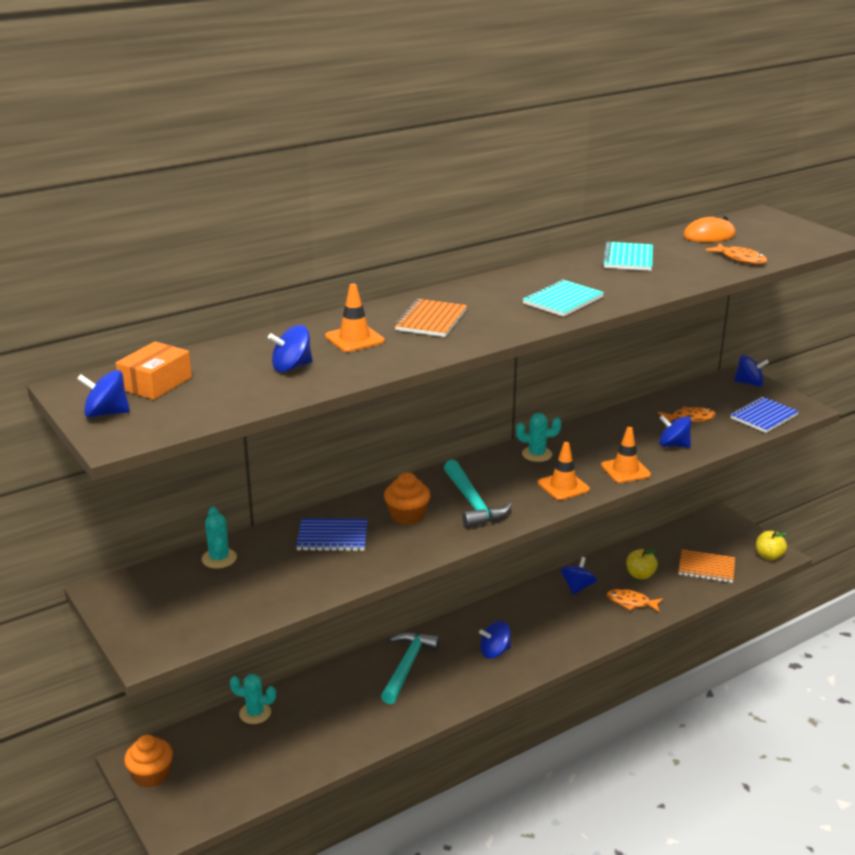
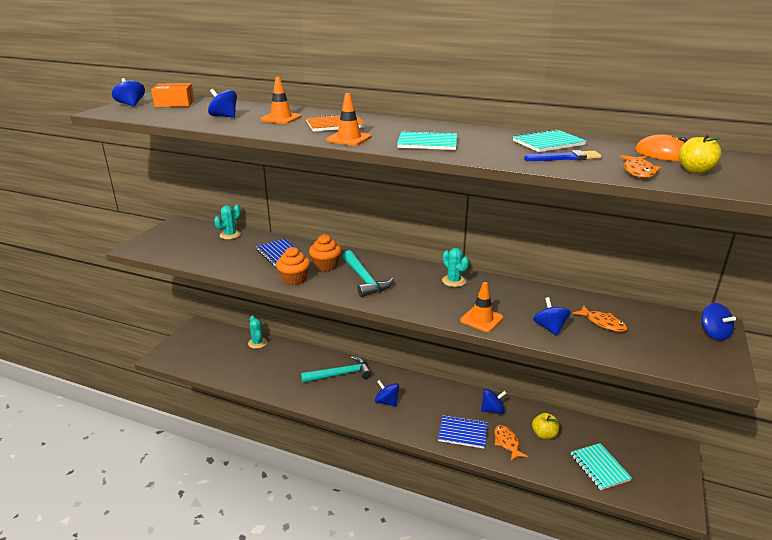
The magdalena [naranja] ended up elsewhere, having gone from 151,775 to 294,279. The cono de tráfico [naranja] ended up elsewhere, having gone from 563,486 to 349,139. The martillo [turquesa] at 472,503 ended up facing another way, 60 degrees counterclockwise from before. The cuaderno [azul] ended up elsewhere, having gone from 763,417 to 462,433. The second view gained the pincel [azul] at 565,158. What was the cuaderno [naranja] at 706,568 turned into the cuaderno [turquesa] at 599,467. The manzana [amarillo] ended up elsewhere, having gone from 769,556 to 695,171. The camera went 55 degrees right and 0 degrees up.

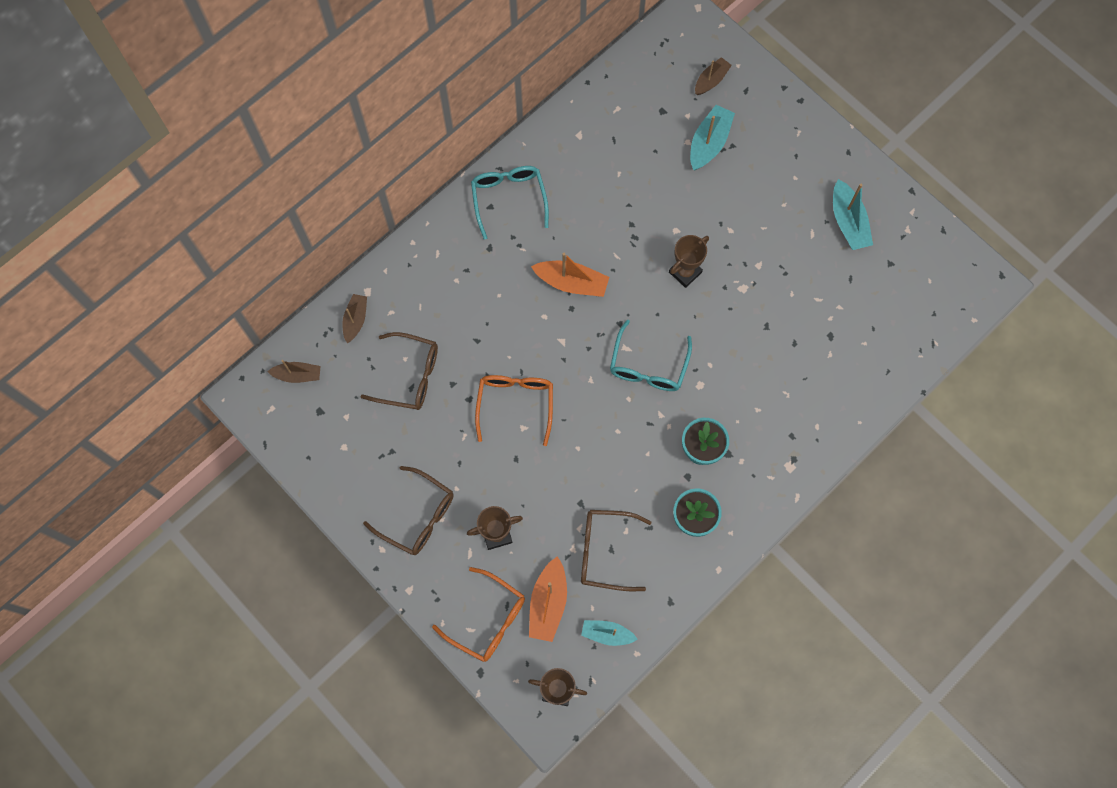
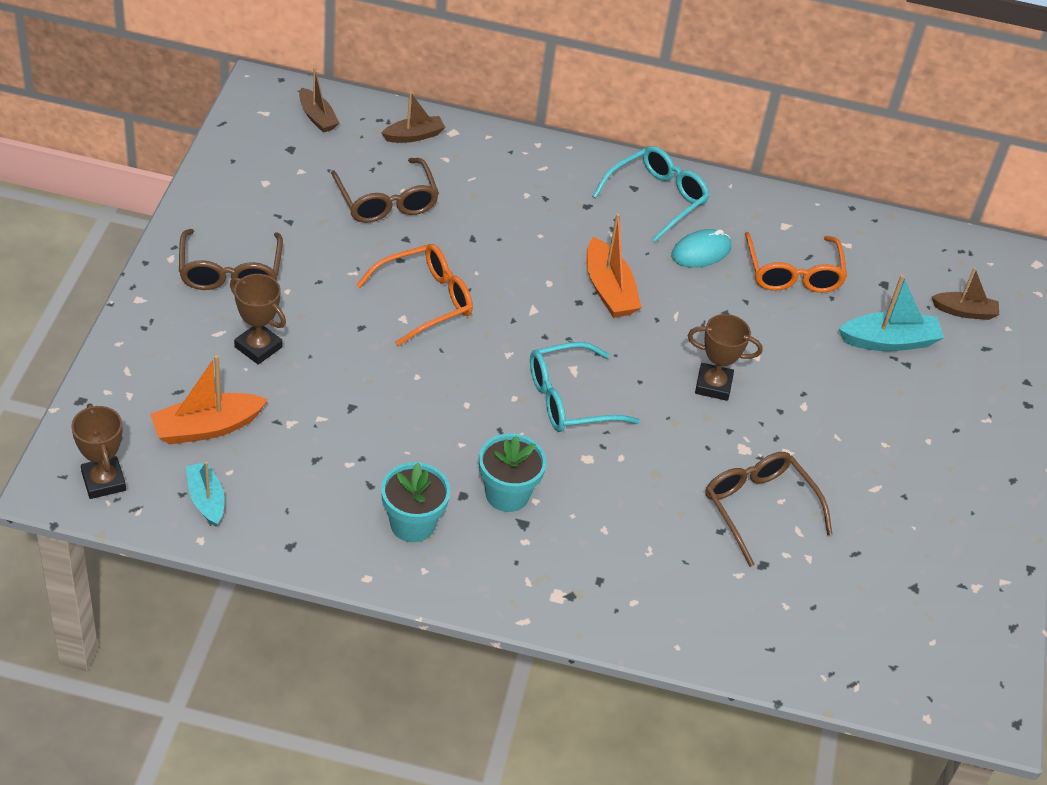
The second view gained the ratón [turquesa] at 701,252. The gafas [marrón] ended up elsewhere, having gone from 606,552 to 759,509. The gafas [naranja] ended up elsewhere, having gone from 487,619 to 792,272. The second view lost the barco [turquesa] at 848,222. The camera went 50 degrees right and 25 degrees down.

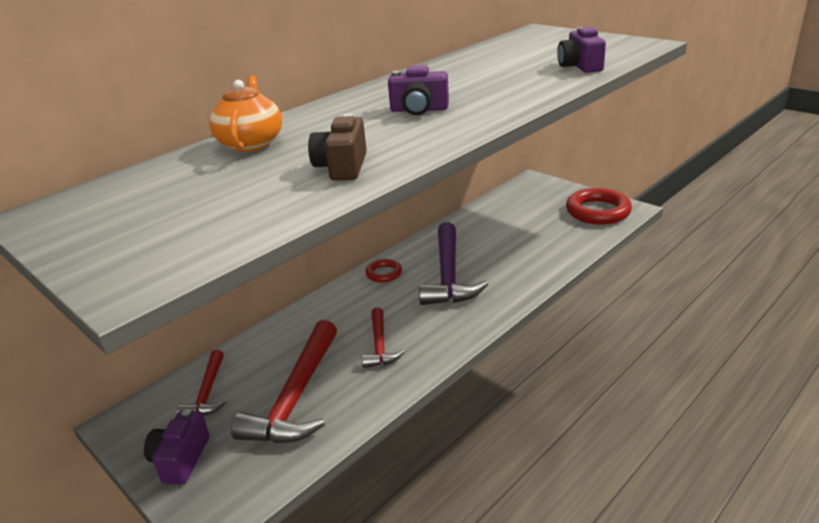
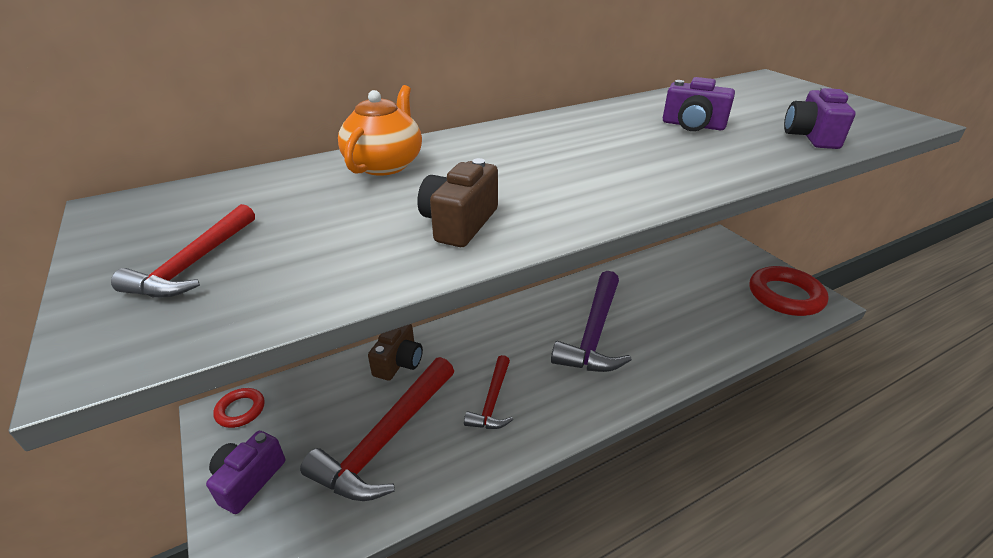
The martillo [rojo] ended up elsewhere, having gone from 207,392 to 194,263. The anillo [rojo] ended up elsewhere, having gone from 384,273 to 240,410. The second view gained the cámara [marrón] at 398,362. The cámara [morado] ended up elsewhere, having gone from 419,110 to 693,125. The camera went 15 degrees right and 5 degrees up.

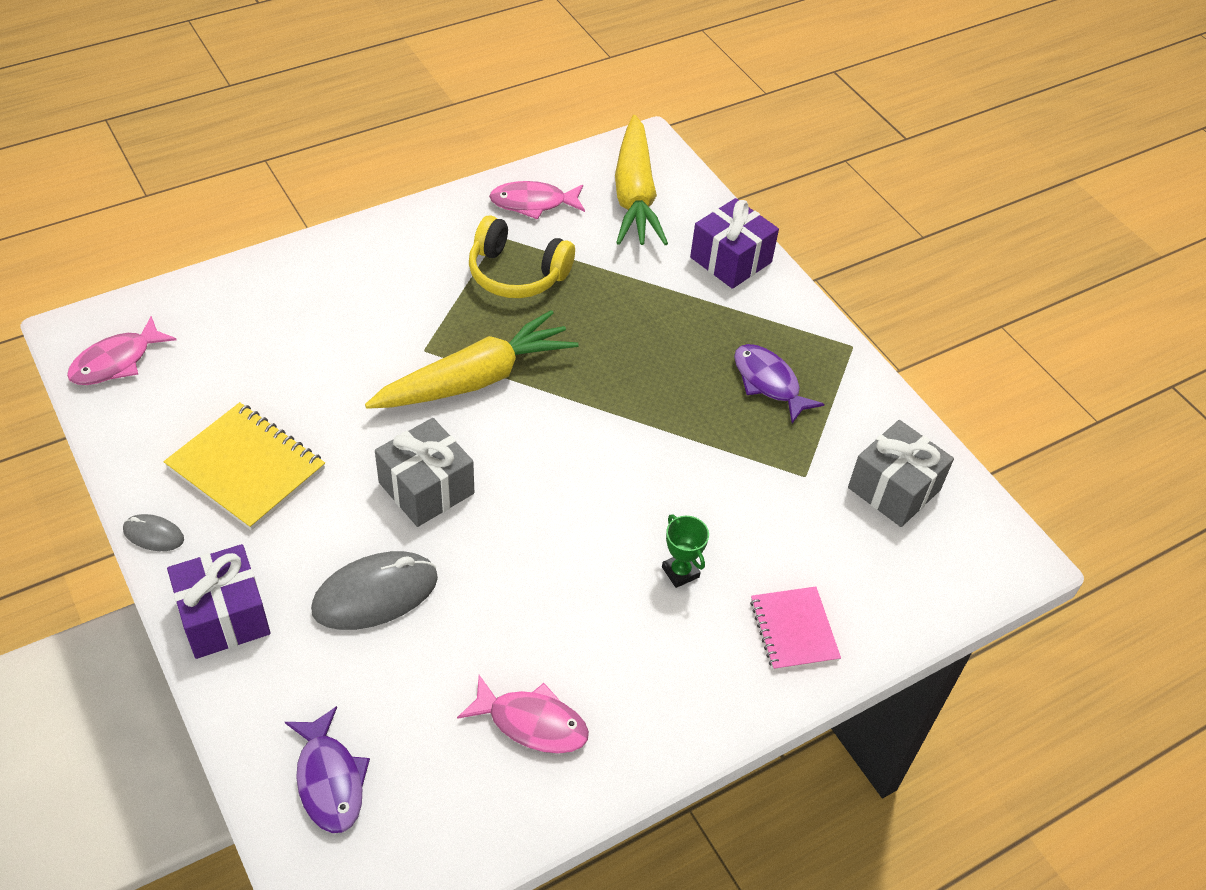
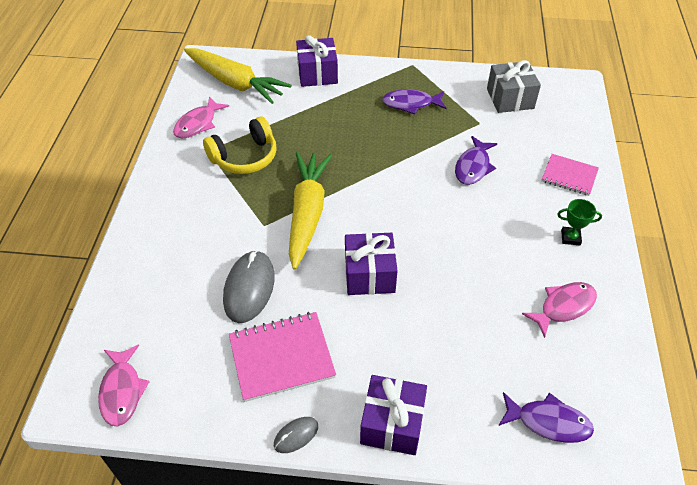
The ratón [gris] ended up elsewhere, having gone from 375,594 to 249,288. What was the cuaderno [amarillo] at 246,468 turned into the cuaderno [rosa] at 281,357. What was the regalo [gris] at 426,488 turned into the regalo [morado] at 369,274. The second view gained the pez [morado] at 473,167. The trofeo [verde] ended up elsewhere, having gone from 680,572 to 570,238. The camera went 50 degrees left and 0 degrees up.

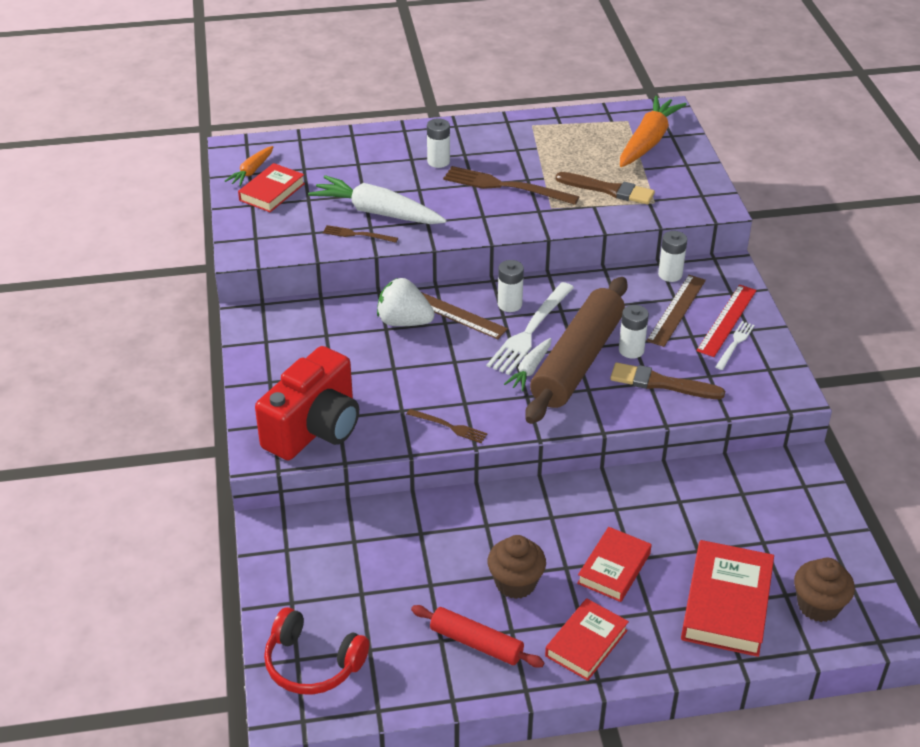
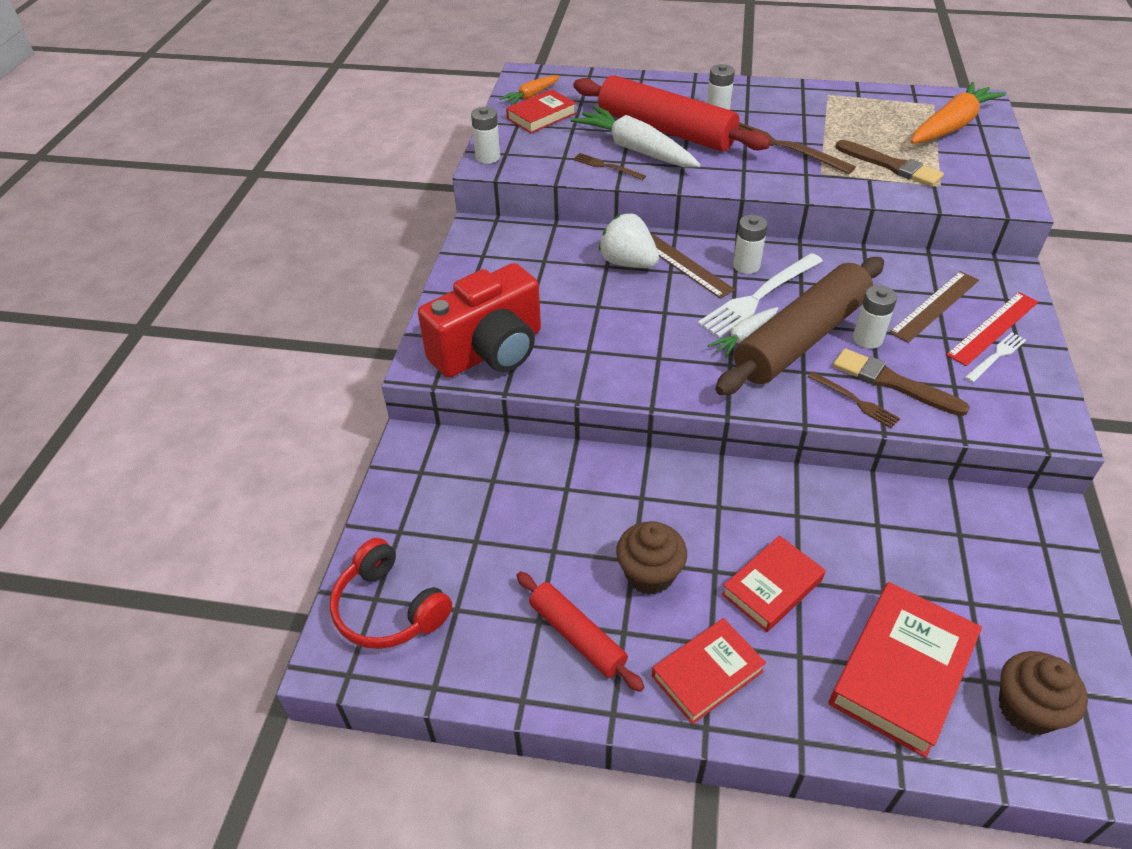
The pila [blanco] ended up elsewhere, having gone from 670,274 to 488,157. The second view gained the rodillo [rojo] at 665,130. The tenedor [marrón] ended up elsewhere, having gone from 449,426 to 855,401. The camera went 20 degrees right and 5 degrees up.

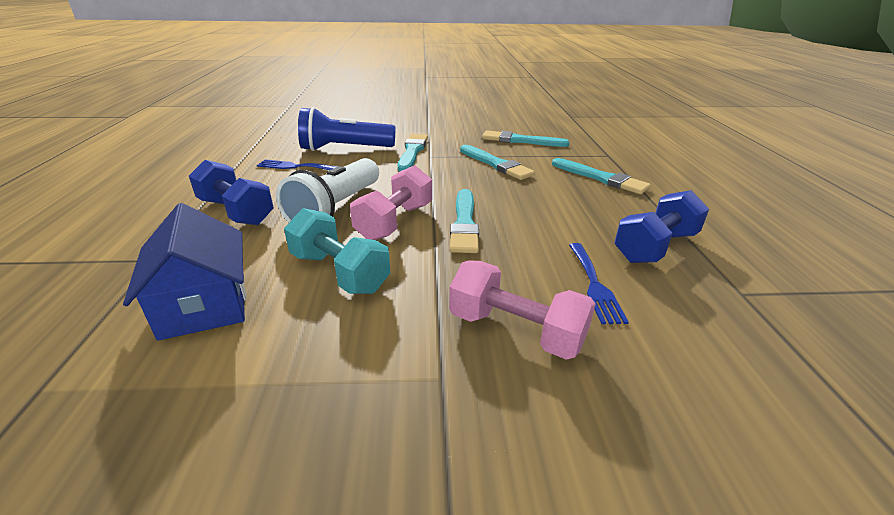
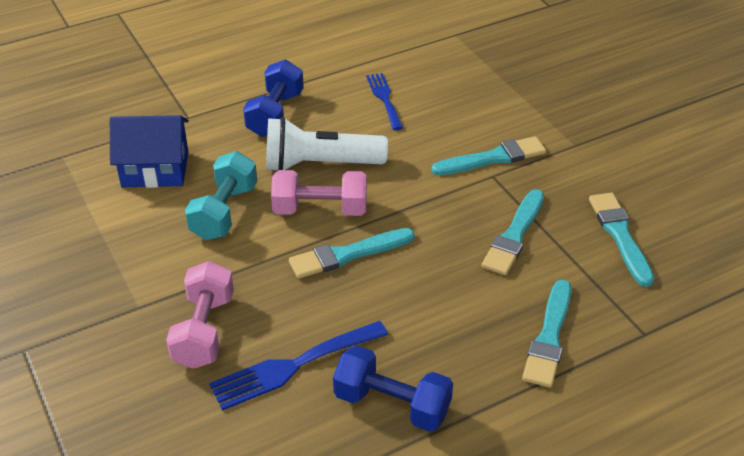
The casa [azul] at 204,304 ended up facing another way, 45 degrees clockwise from before. The size of the tenedor [azul] at 594,285 changed by a factor of 1.50. The second view lost the lámpara de mano [azul] at 344,149. The camera went 65 degrees right and 10 degrees up.

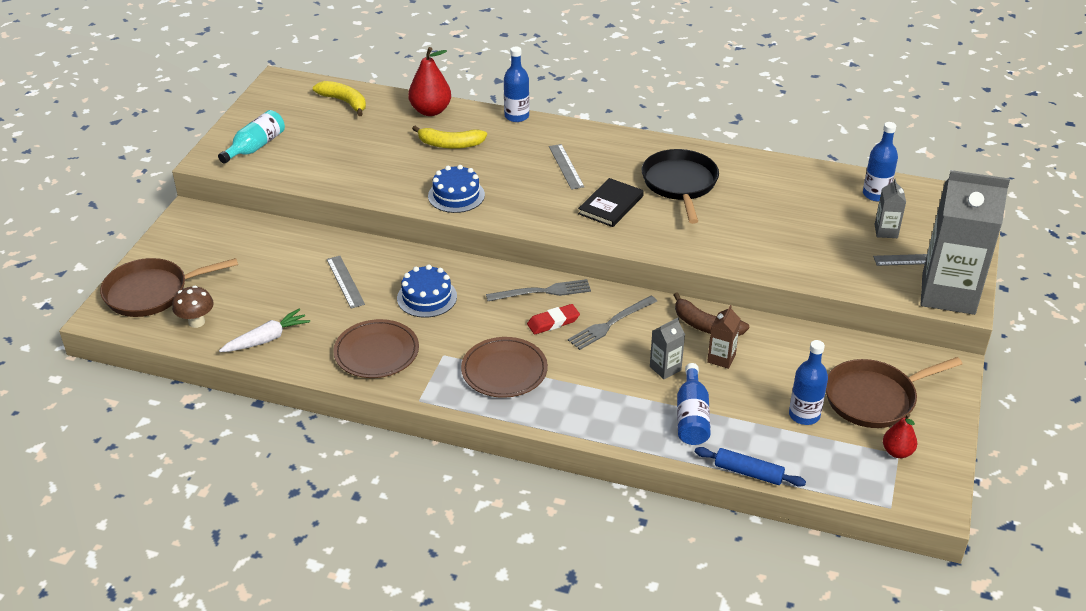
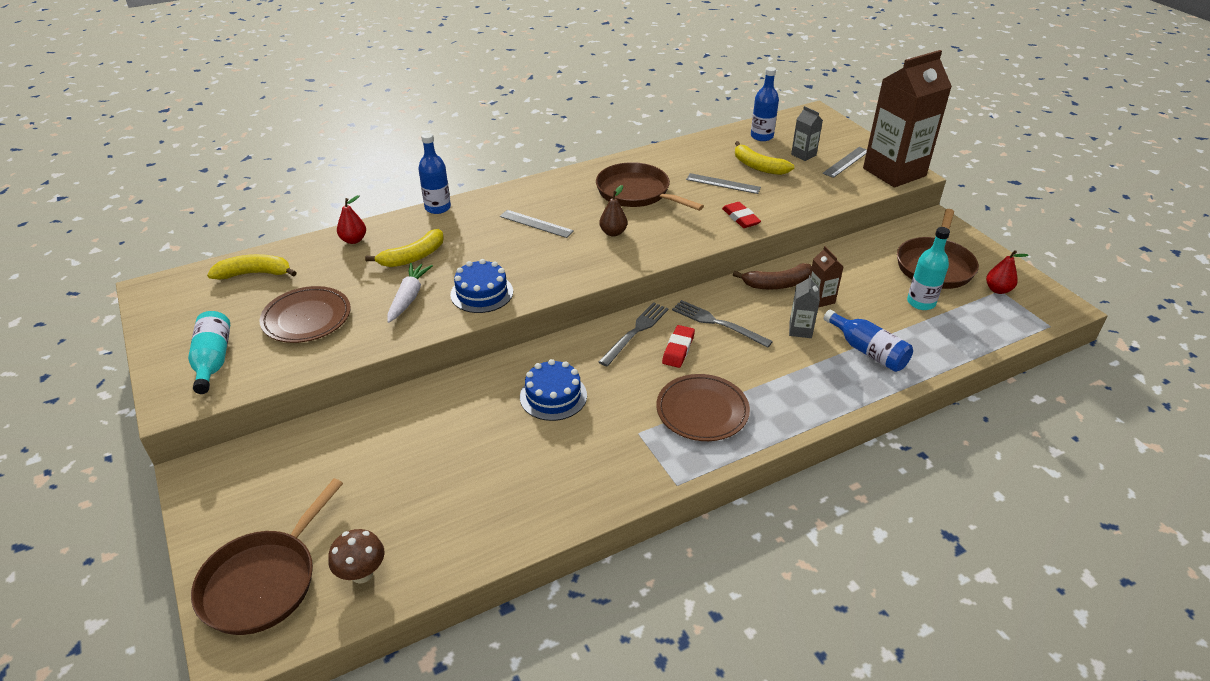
The plato [marrón] ended up elsewhere, having gone from 376,352 to 307,318. The size of the pera [rojo] at 430,111 changed by a factor of 0.60. The zanahoria [blanco] ended up elsewhere, having gone from 266,339 to 408,298. What was the sartén [negro] at 680,184 turned into the sartén [marrón] at 636,192. Where the libro [negro] stood at 611,205, the pera [marrón] came to stand at 613,232. The tenedor [gris] at 611,324 ended up facing another way, 120 degrees clockwise from before. The regla [gris] ended up elsewhere, having gone from 345,281 to 723,183. The second view gained the goma de borrar [rojo] at 740,218. The second view gained the plátano [amarillo] at 758,166. What was the cartón de leche [gris] at 948,294 turned into the cartón de leche [marrón] at 894,172. What was the botella [azul] at 804,415 turned into the botella [turquesa] at 921,302. The second view lost the rodillo [azul] at 748,472. The camera went 45 degrees left and 0 degrees up.

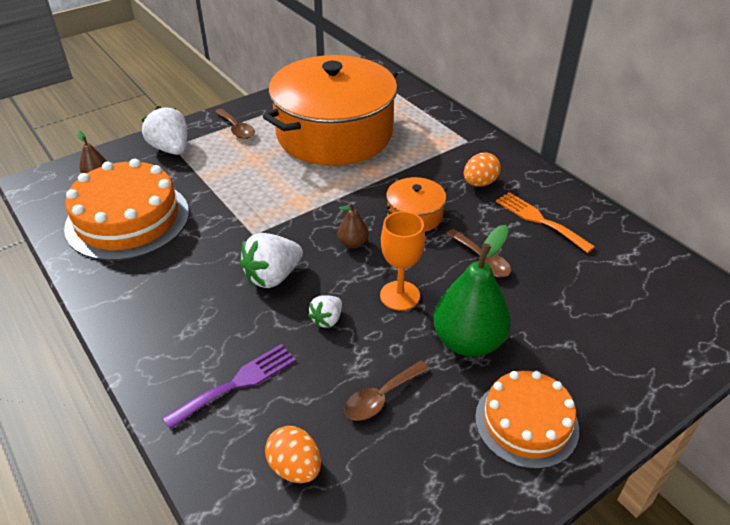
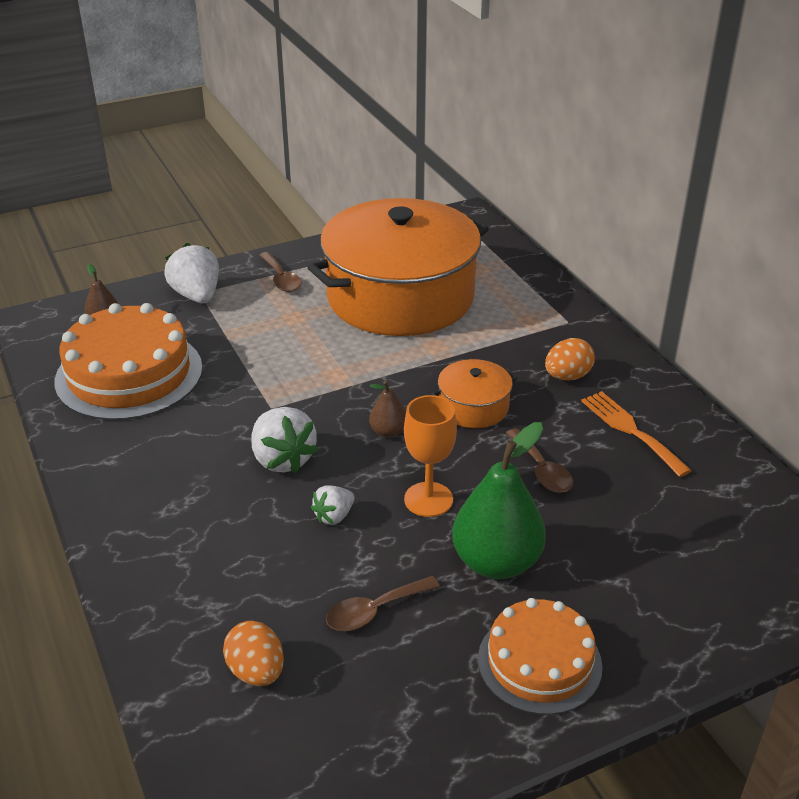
The fresa [blanco] at 273,276 ended up facing another way, 90 degrees counterclockwise from before. The second view lost the tenedor [morado] at 237,383. The camera went 10 degrees right and 5 degrees down.

